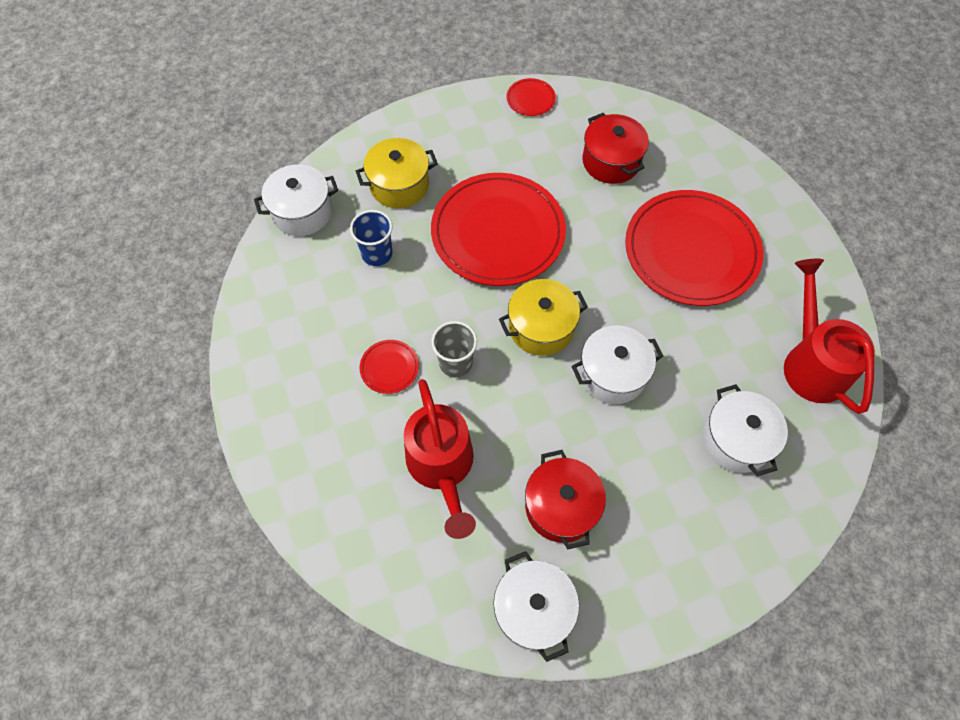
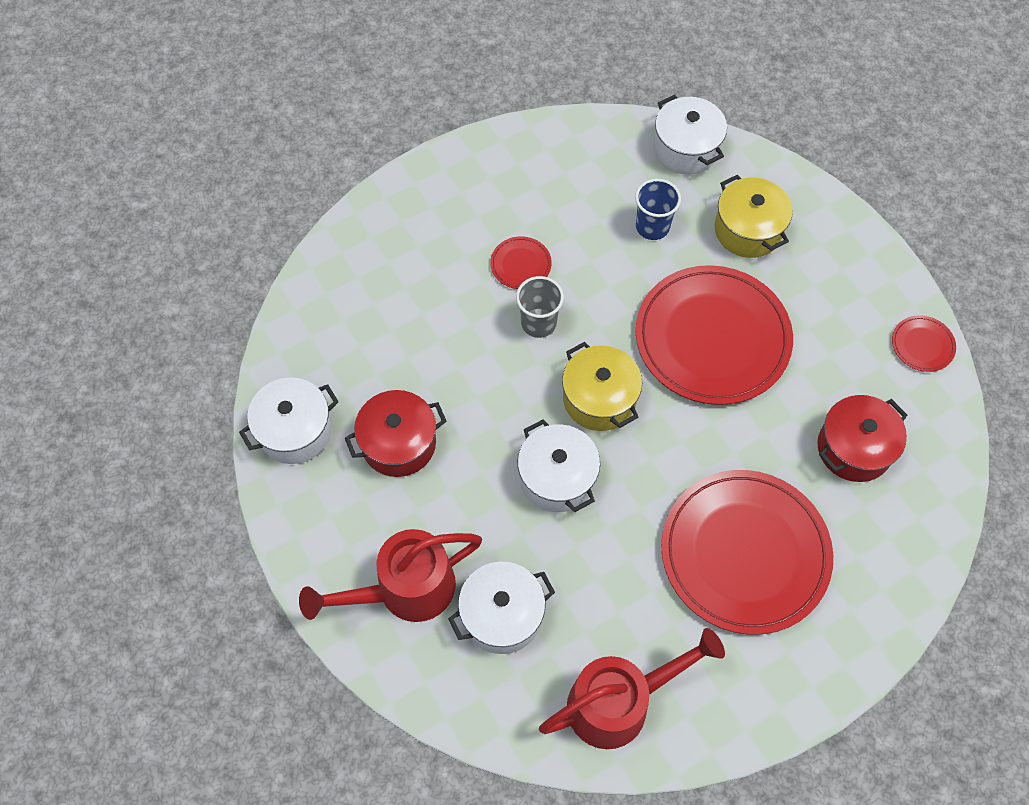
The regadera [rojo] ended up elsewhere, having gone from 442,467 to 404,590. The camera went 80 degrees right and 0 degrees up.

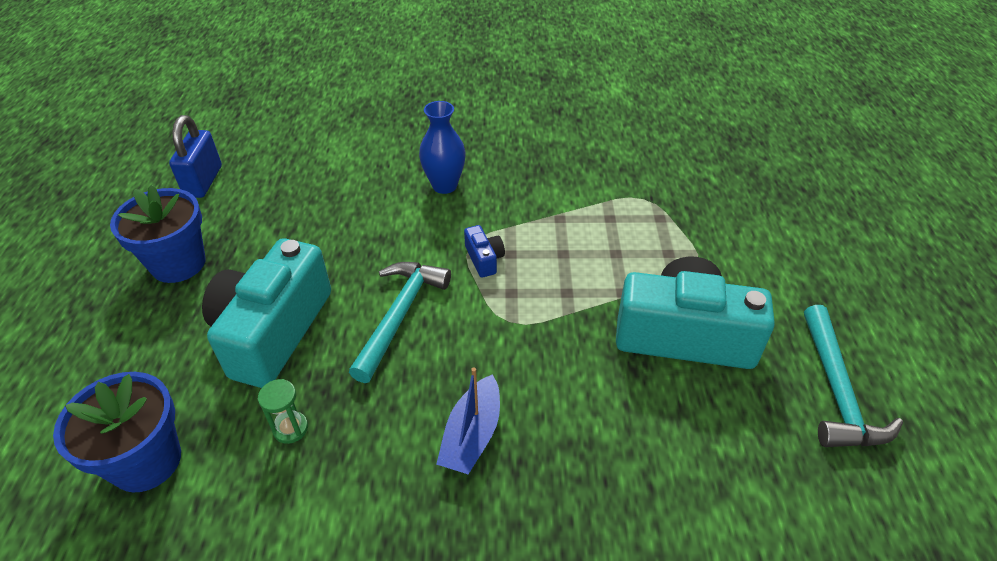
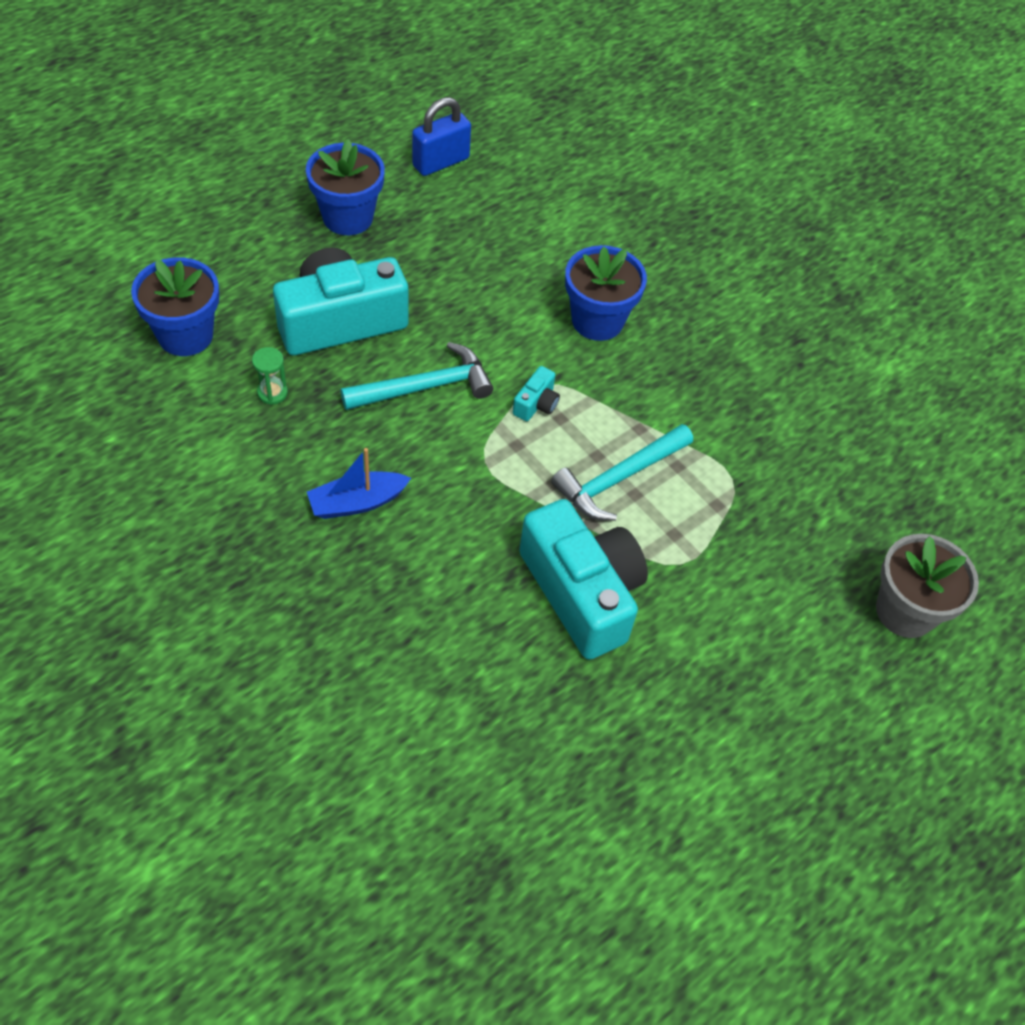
What was the cámara [azul] at 484,259 turned into the cámara [turquesa] at 536,404. The martillo [turquesa] ended up elsewhere, having gone from 837,391 to 619,479. Where the florero [azul] stood at 444,185, the maceta [azul] came to stand at 597,320. The second view gained the maceta [gris] at 905,611. The camera went 45 degrees right and 10 degrees up.

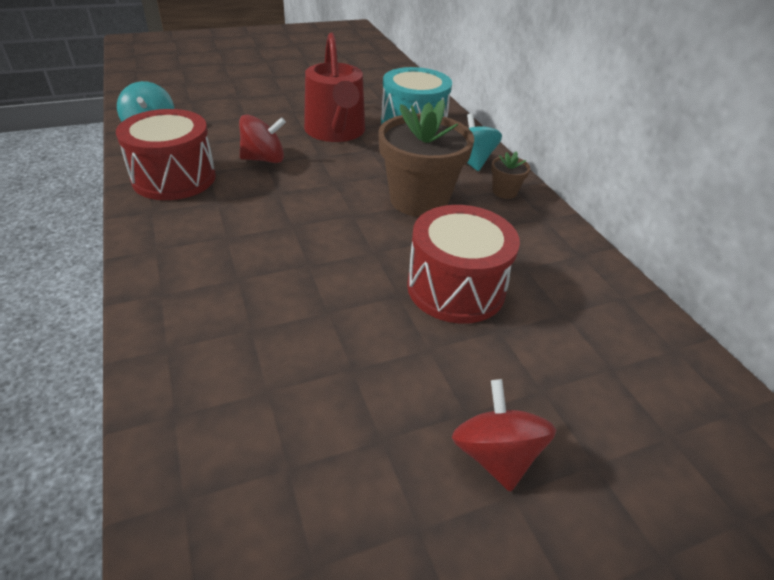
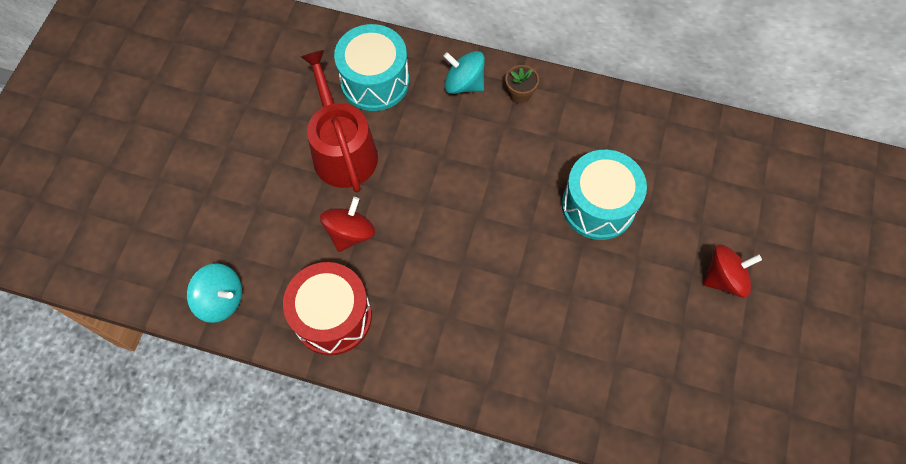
The regadera [rojo] at 336,131 ended up facing another way, 135 degrees counterclockwise from before. What was the tambor [rojo] at 456,288 turned into the tambor [turquesa] at 598,206. The peonza [rojo] at 495,455 ended up facing another way, 135 degrees clockwise from before. The second view lost the maceta [marrón] at 419,200. The camera went 50 degrees left and 25 degrees up.

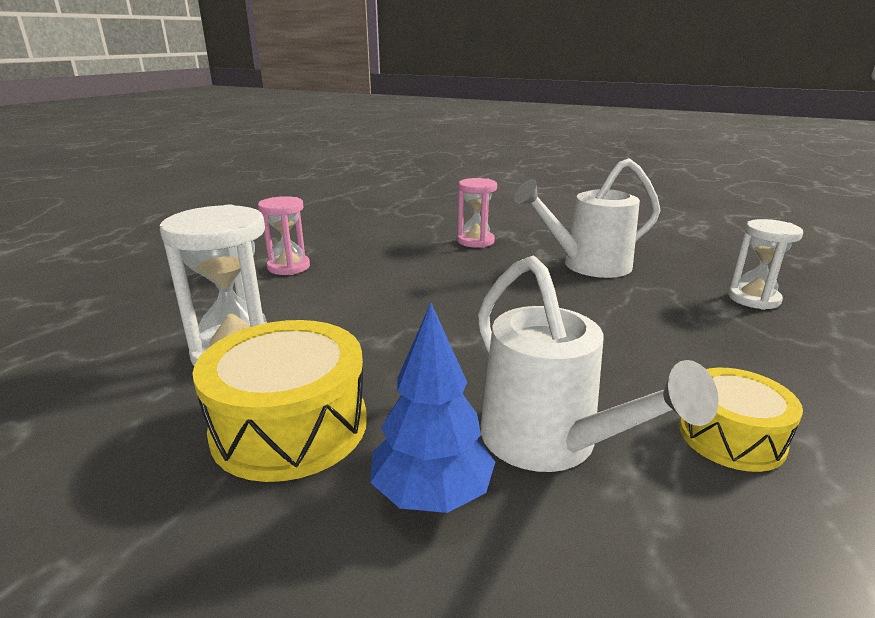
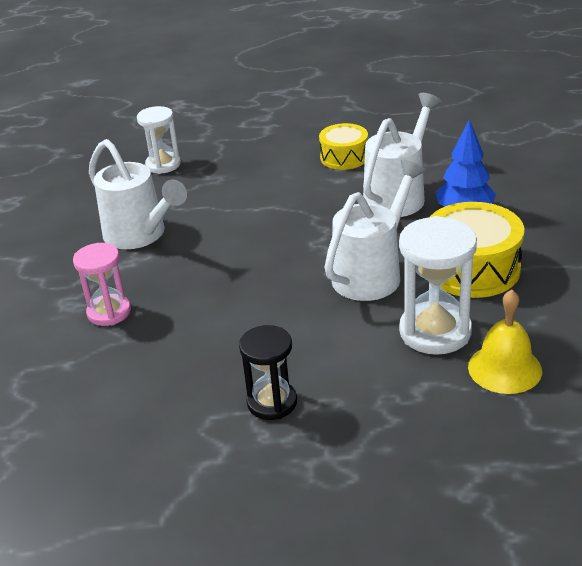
What was the reloj de arena [rosa] at 289,267 turned into the reloj de arena [negro] at 272,402. The second view gained the regadera [blanco] at 373,273. The second view gained the campana [amarillo] at 504,368. The camera went 115 degrees left and 10 degrees up.

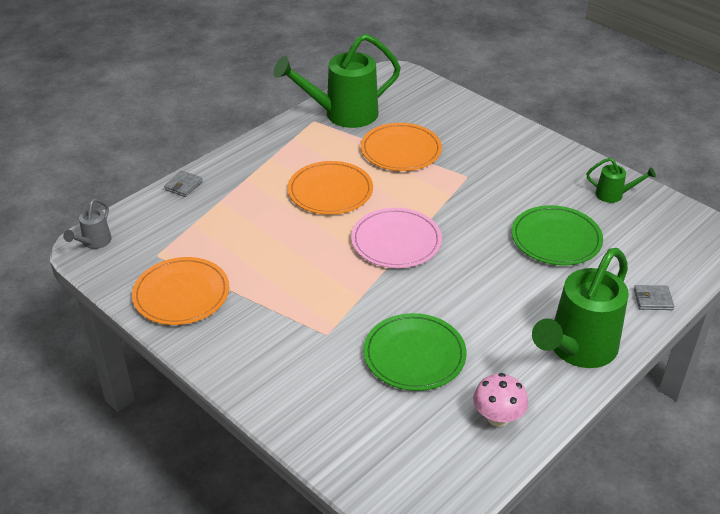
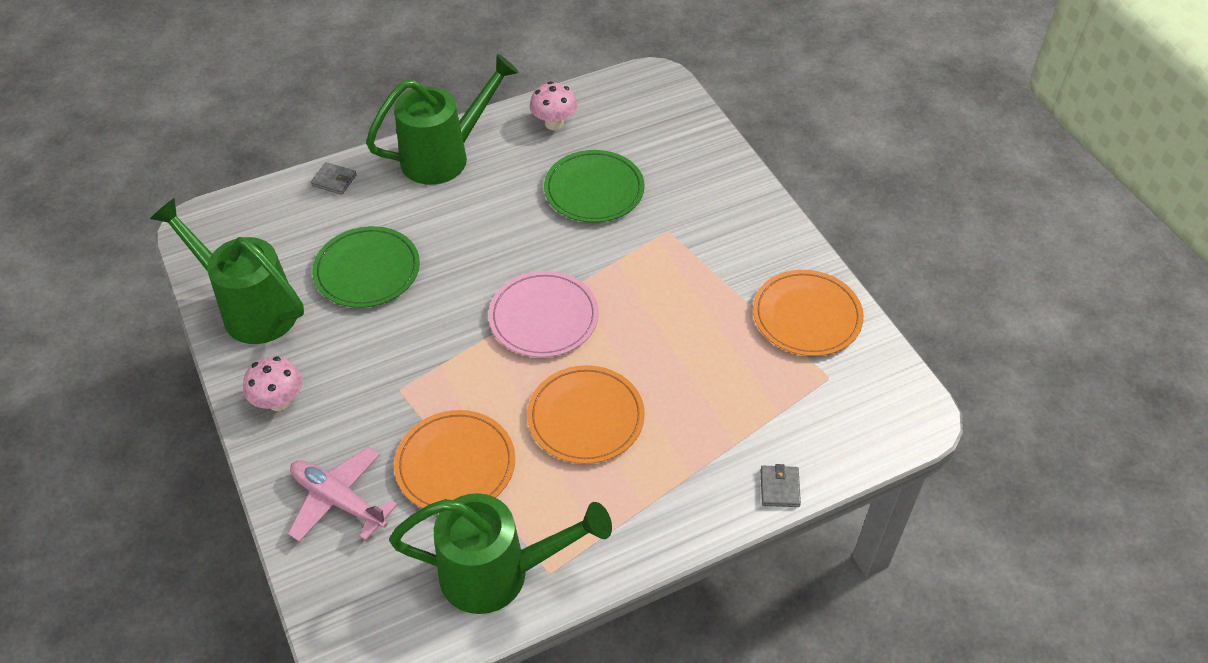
The size of the regadera [verde] at 614,195 changed by a factor of 2.18. The second view gained the seta [rosa] at 279,401. The second view gained the avión [rosa] at 338,500. The cartera [gris] at 183,185 ended up facing another way, 45 degrees counterclockwise from before. The second view lost the regadera [gris] at 94,242. The camera went 160 degrees left and 10 degrees up.

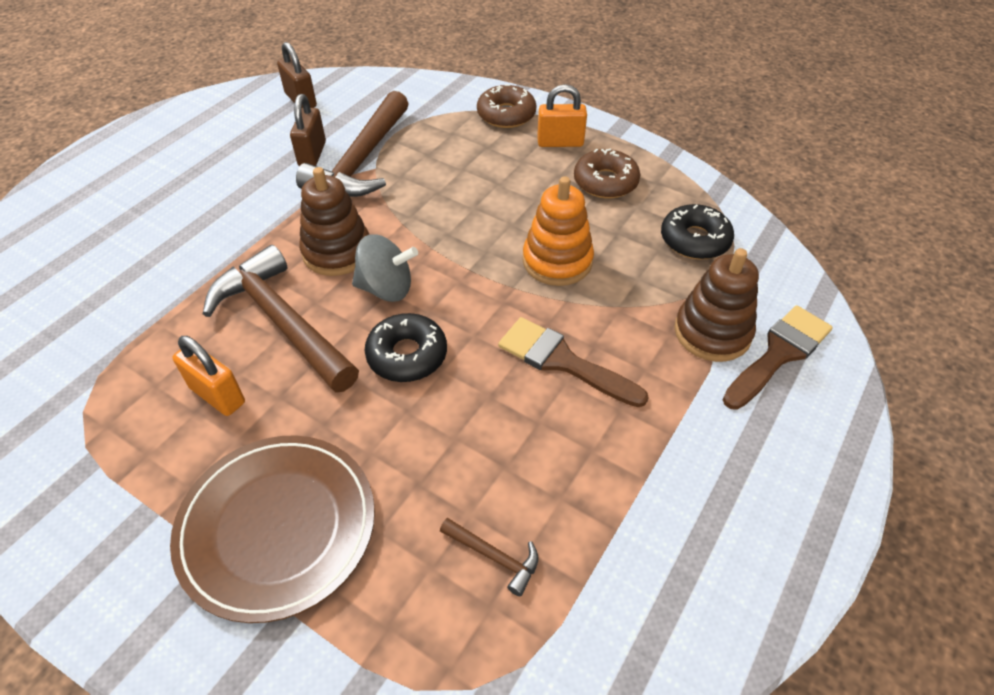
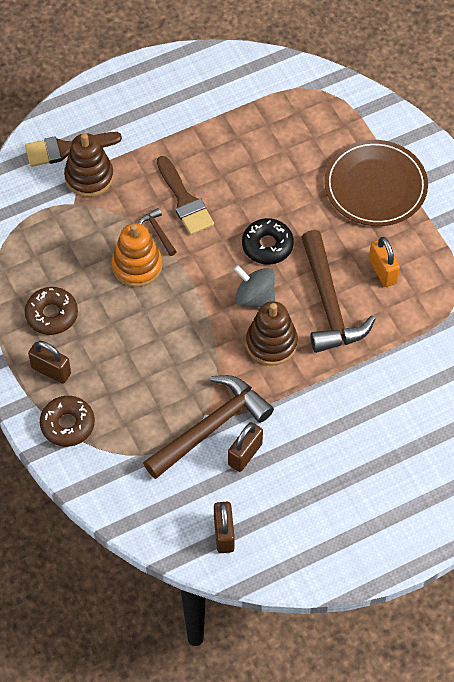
What was the candado [naranja] at 560,142 turned into the candado [marrón] at 51,371. The martillo [marrón] ended up elsewhere, having gone from 494,557 to 158,232. The second view lost the rosquilla [negro] at 694,240. The camera went 150 degrees left and 10 degrees up.

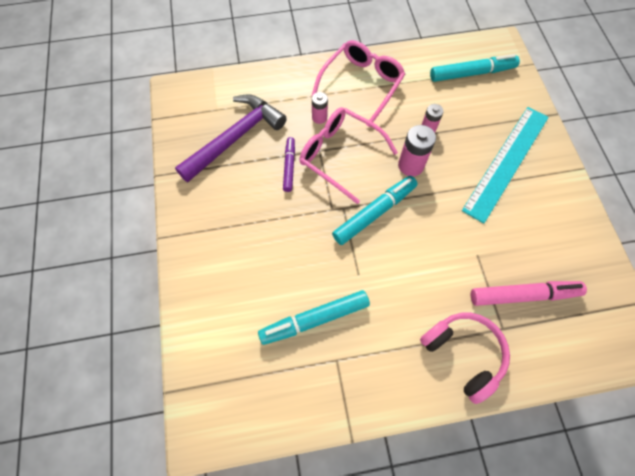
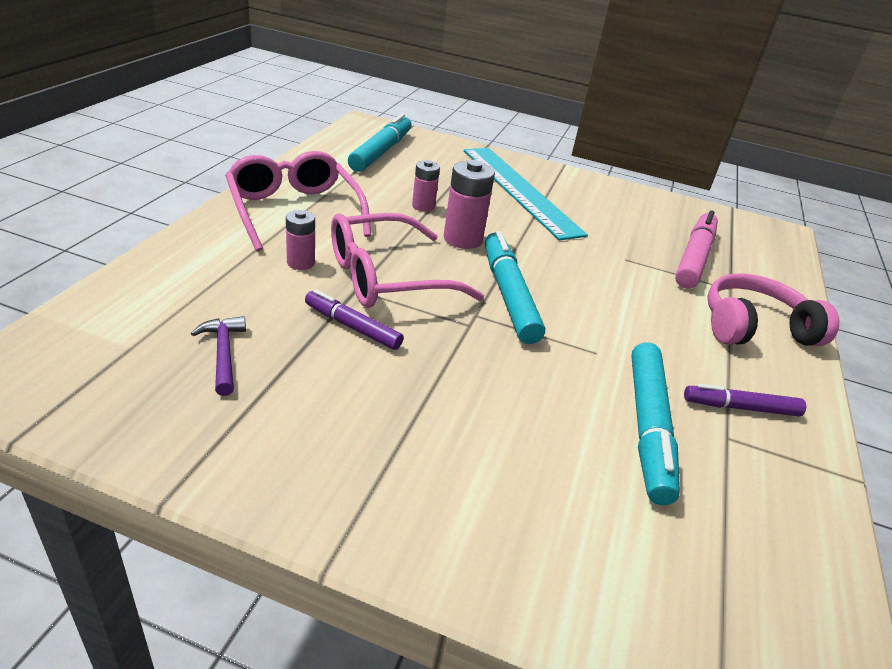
The size of the martillo [morado] at 235,137 changed by a factor of 0.43. The second view gained the rotulador [morado] at 740,408. The camera went 65 degrees left and 30 degrees down.

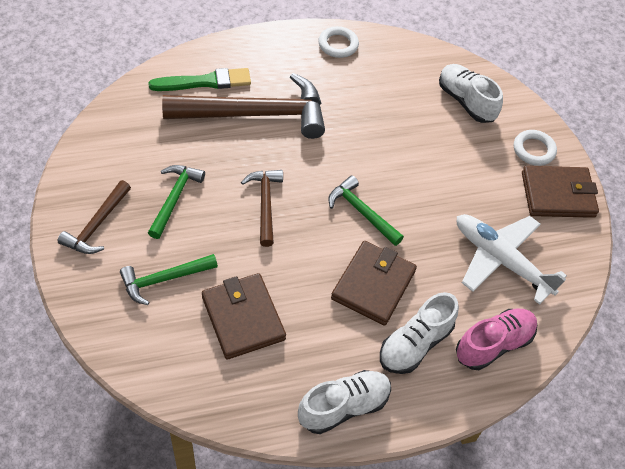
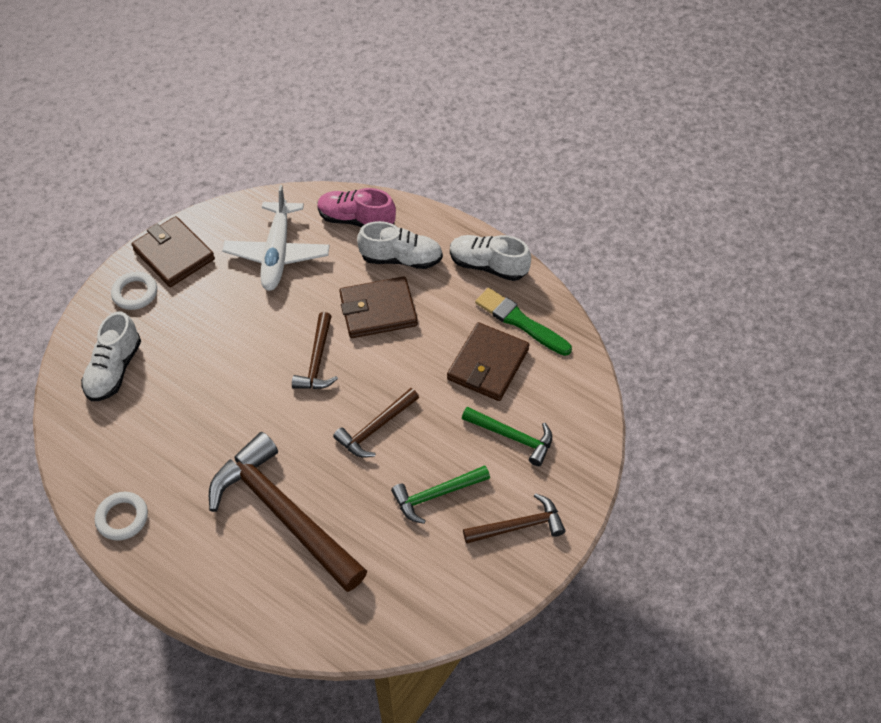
What was the martillo [verde] at 362,212 turned into the martillo [marrón] at 317,360. The pincel [verde] ended up elsewhere, having gone from 204,82 to 520,322. The camera went 125 degrees left and 0 degrees up.

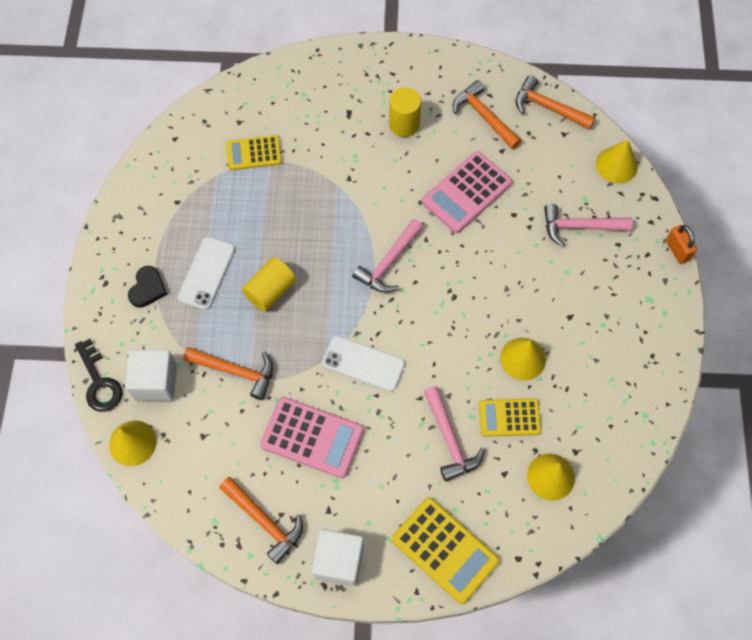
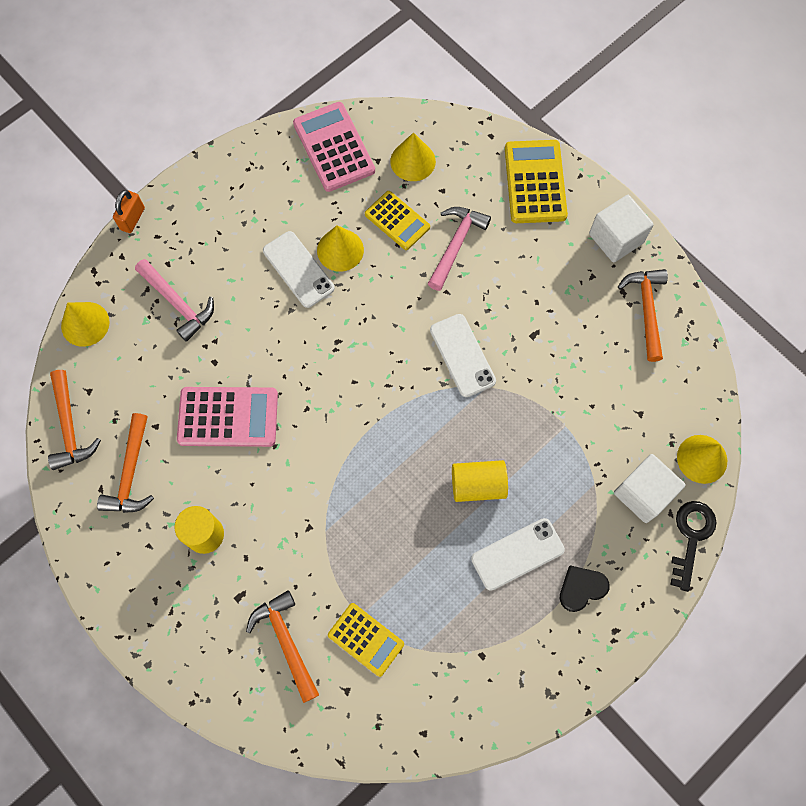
The martillo [naranja] ended up elsewhere, having gone from 236,371 to 286,641. The second view gained the móvil [blanco] at 298,269. The calculadora [rosa] ended up elsewhere, having gone from 312,437 to 334,147. The second view lost the martillo [rosa] at 389,263. The camera went 135 degrees left and 5 degrees up.

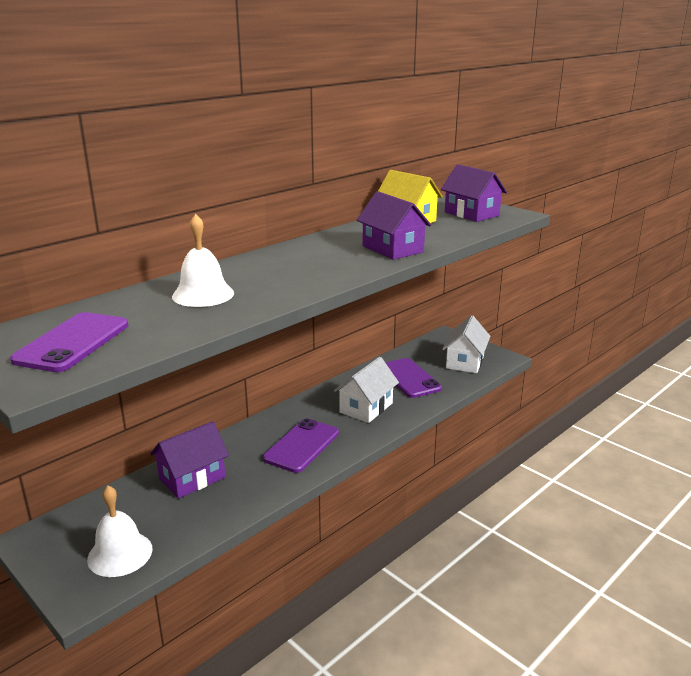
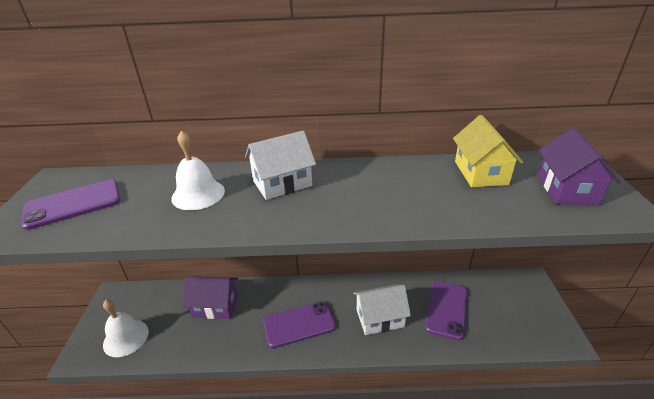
The casa [blanco] ended up elsewhere, having gone from 465,362 to 282,183. The second view lost the casa [morado] at 392,249. The camera went 45 degrees right and 10 degrees up.

